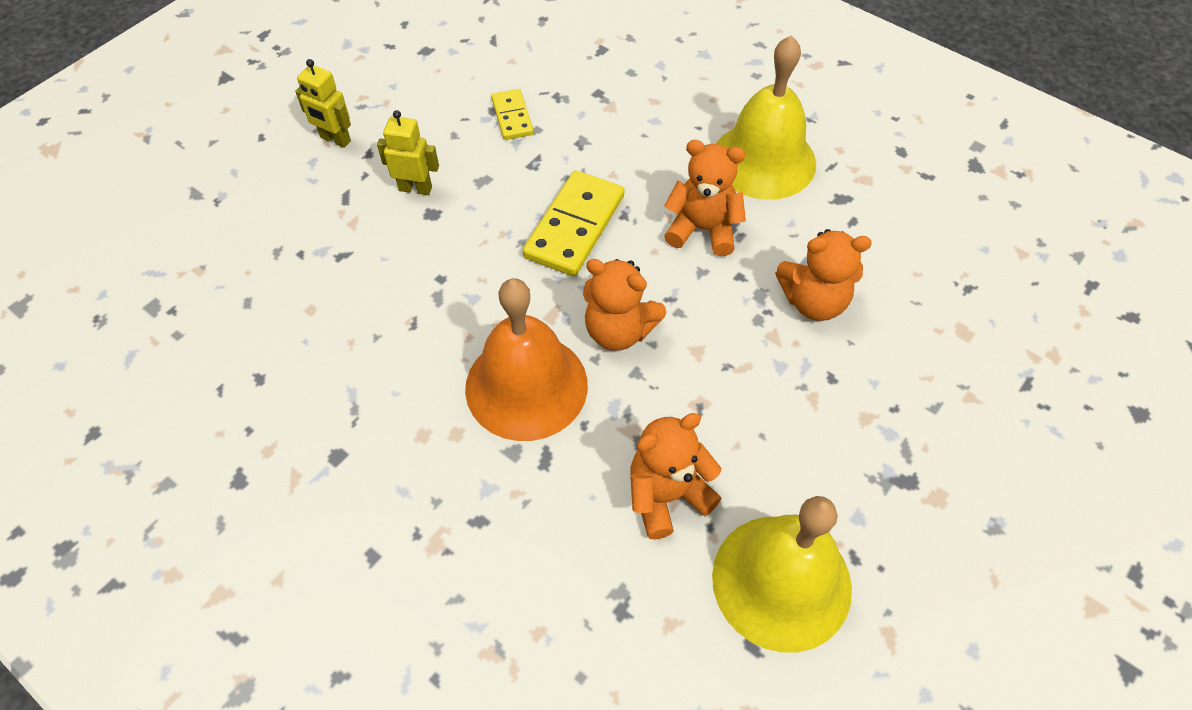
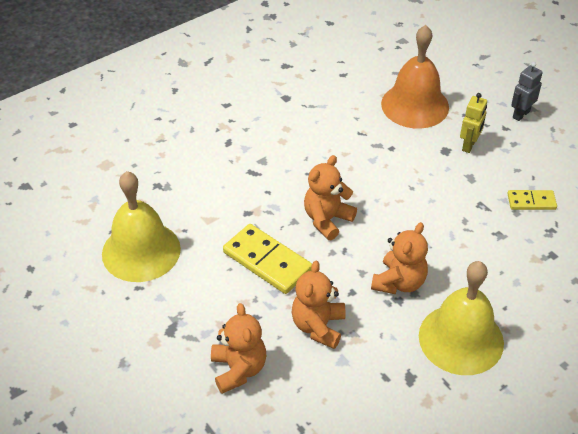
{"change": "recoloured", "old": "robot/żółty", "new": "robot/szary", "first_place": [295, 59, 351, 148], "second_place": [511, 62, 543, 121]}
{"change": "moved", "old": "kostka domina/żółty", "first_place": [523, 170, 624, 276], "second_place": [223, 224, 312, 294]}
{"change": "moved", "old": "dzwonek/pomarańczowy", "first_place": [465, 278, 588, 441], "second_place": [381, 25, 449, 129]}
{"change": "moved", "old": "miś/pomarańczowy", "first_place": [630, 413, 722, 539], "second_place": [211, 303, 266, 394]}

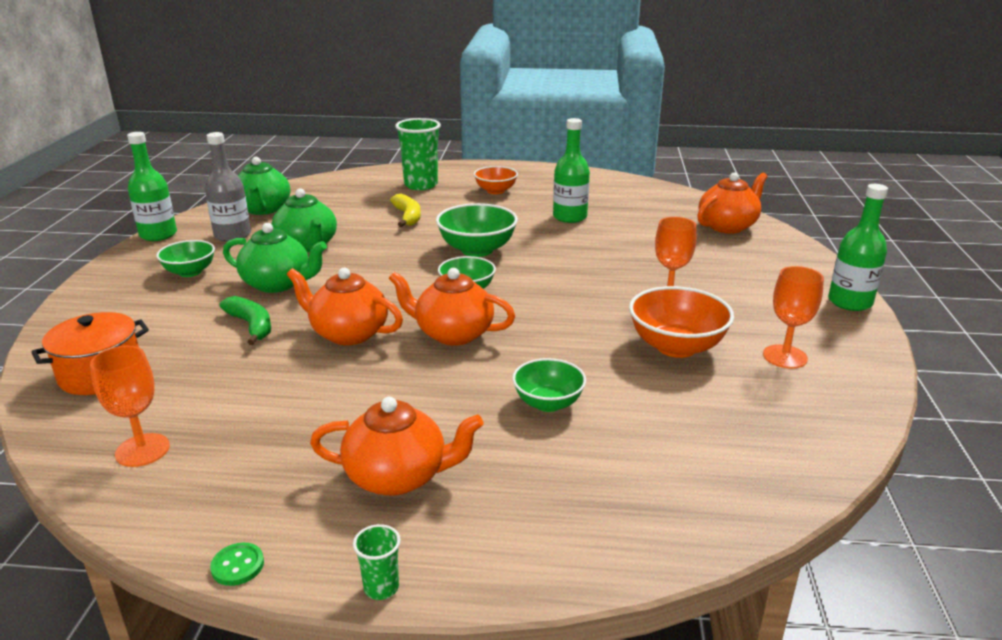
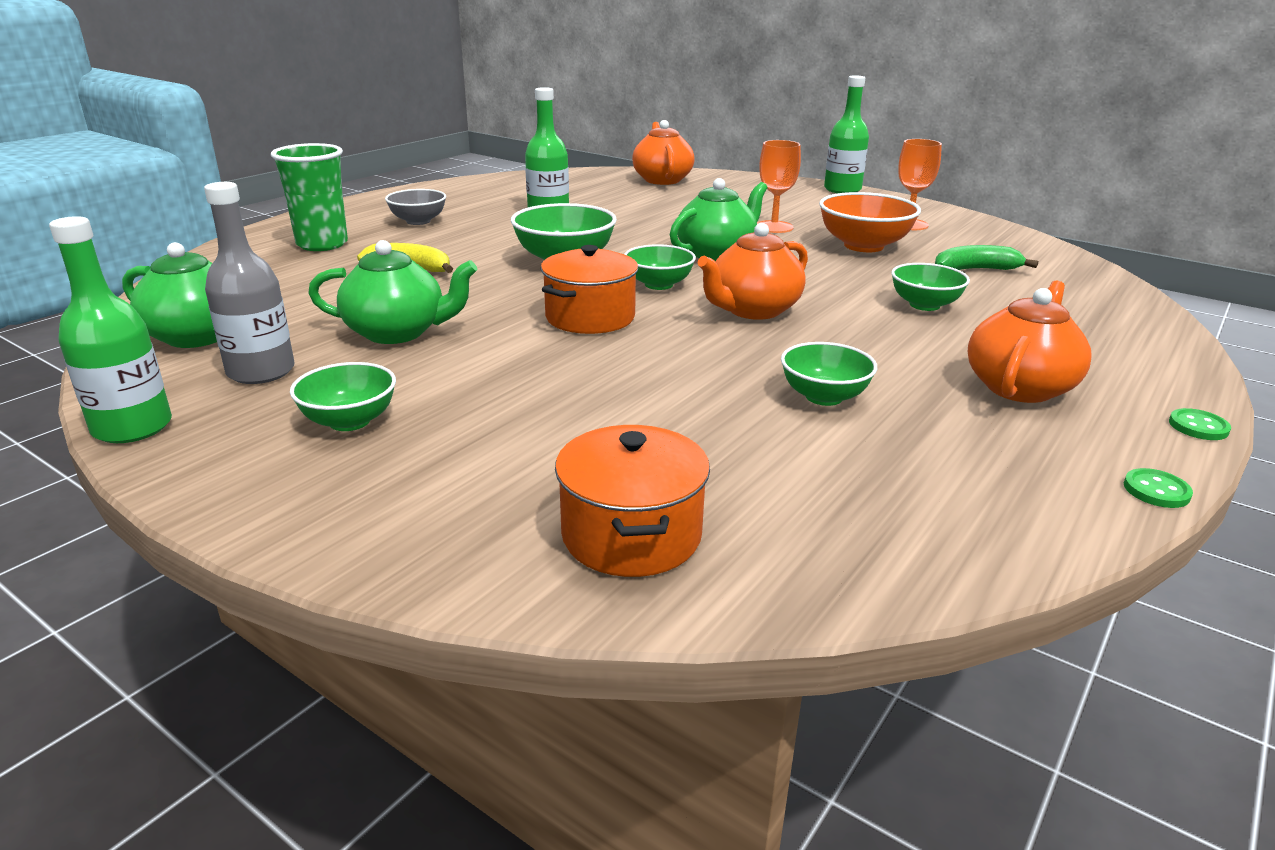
{"change": "recoloured", "old": "miska/pomarańczowy", "new": "miska/szary", "first_place": [474, 166, 518, 194], "second_place": [385, 189, 446, 225]}
{"change": "moved", "old": "imbryk/zielony", "first_place": [223, 223, 327, 293], "second_place": [670, 178, 767, 261]}
{"change": "removed", "old": "imbryk/pomarańczowy", "first_place": [287, 268, 403, 345]}
{"change": "moved", "old": "banan/zielony", "first_place": [220, 296, 271, 345], "second_place": [935, 245, 1038, 270]}
{"change": "removed", "old": "kielich/pomarańczowy", "first_place": [90, 346, 170, 467]}
{"change": "replaced", "old": "szklanka/zielony", "new": "guzik/zielony", "first_place": [353, 524, 401, 600], "second_place": [1169, 408, 1231, 440]}
{"change": "added", "new": "garnek/pomarańczowy", "second_place": [541, 245, 638, 334]}
{"change": "added", "new": "miska/zielony", "second_place": [781, 342, 877, 406]}

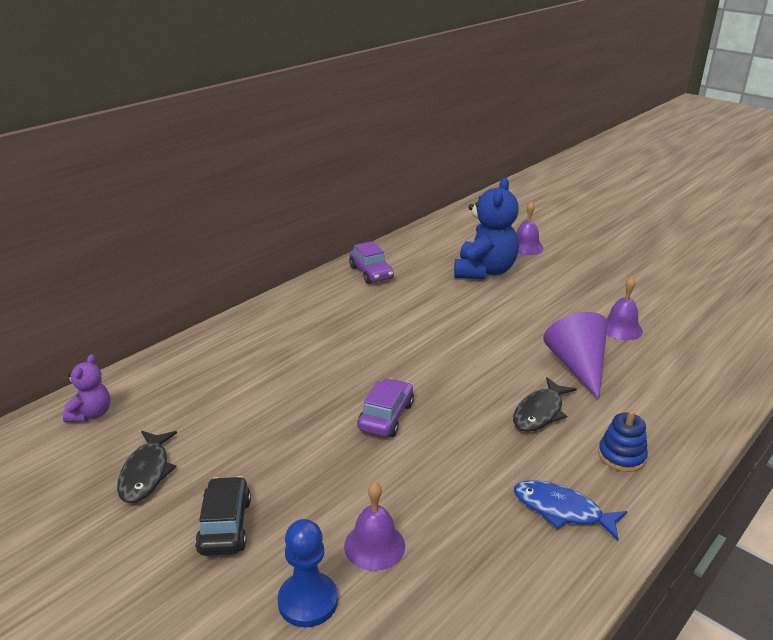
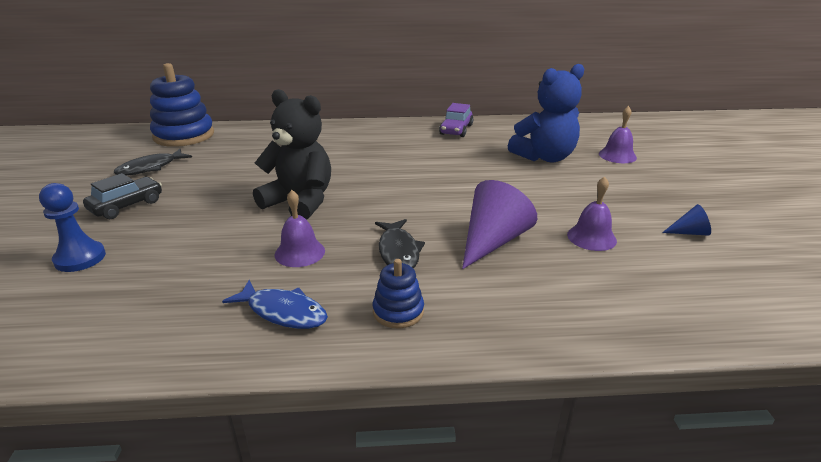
{"change": "replaced", "old": "miś/fioletowy", "new": "zabawka nakładanka/niebieski", "first_place": [63, 354, 110, 422], "second_place": [150, 63, 214, 147]}
{"change": "turned", "old": "ryba/czarny", "first_place": [513, 377, 577, 432], "second_place": [375, 219, 425, 268], "degrees": -90}
{"change": "replaced", "old": "samochód/fioletowy", "new": "miś/czarny", "first_place": [357, 378, 414, 437], "second_place": [253, 89, 331, 220]}
{"change": "turned", "old": "ryba/niebieski", "first_place": [514, 480, 627, 541], "second_place": [222, 280, 328, 329], "degrees": 135}
{"change": "moved", "old": "dzwonek/fioletowy", "first_place": [344, 482, 405, 571], "second_place": [275, 190, 325, 267]}
{"change": "added", "new": "stożek/niebieski", "second_place": [662, 204, 711, 236]}

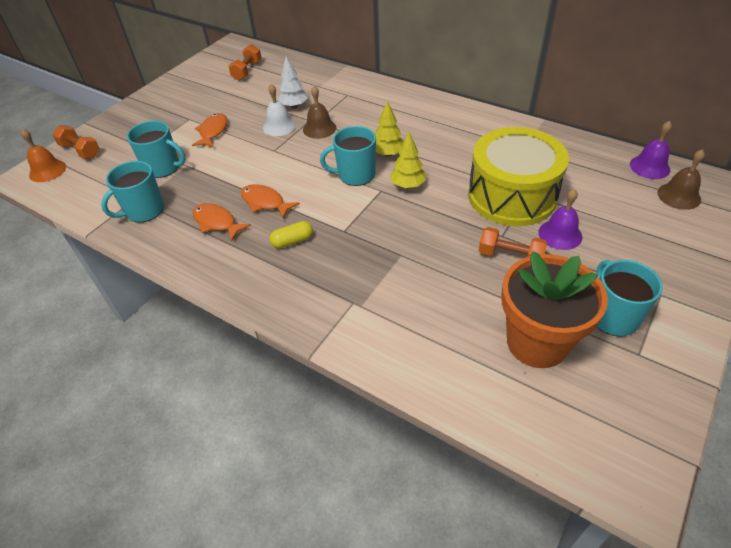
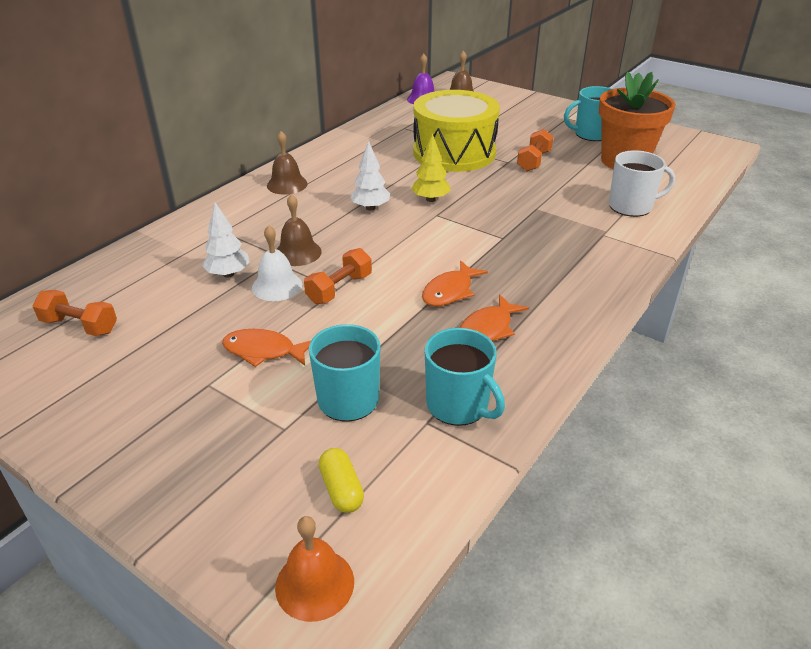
{"change": "recoloured", "old": "drzewko/żółty", "new": "drzewko/biały", "first_place": [375, 101, 404, 157], "second_place": [350, 141, 390, 211]}
{"change": "moved", "old": "hantel/pomarańczowy", "first_place": [53, 126, 100, 159], "second_place": [304, 248, 372, 304]}
{"change": "removed", "old": "kubek/turkusowy", "first_place": [320, 126, 376, 186]}
{"change": "removed", "old": "dzwonek/fioletowy", "first_place": [538, 189, 582, 250]}
{"change": "moved", "old": "kapsułka/żółty", "first_place": [269, 221, 313, 249], "second_place": [319, 448, 364, 513]}
{"change": "added", "new": "dzwonek/brązowy", "second_place": [267, 131, 308, 195]}
{"change": "added", "new": "kubek/biały", "second_place": [609, 150, 675, 217]}

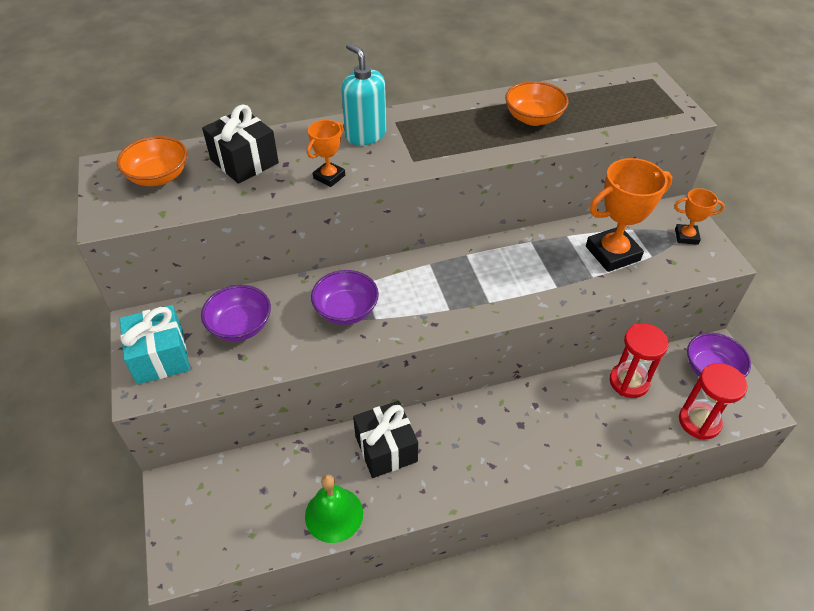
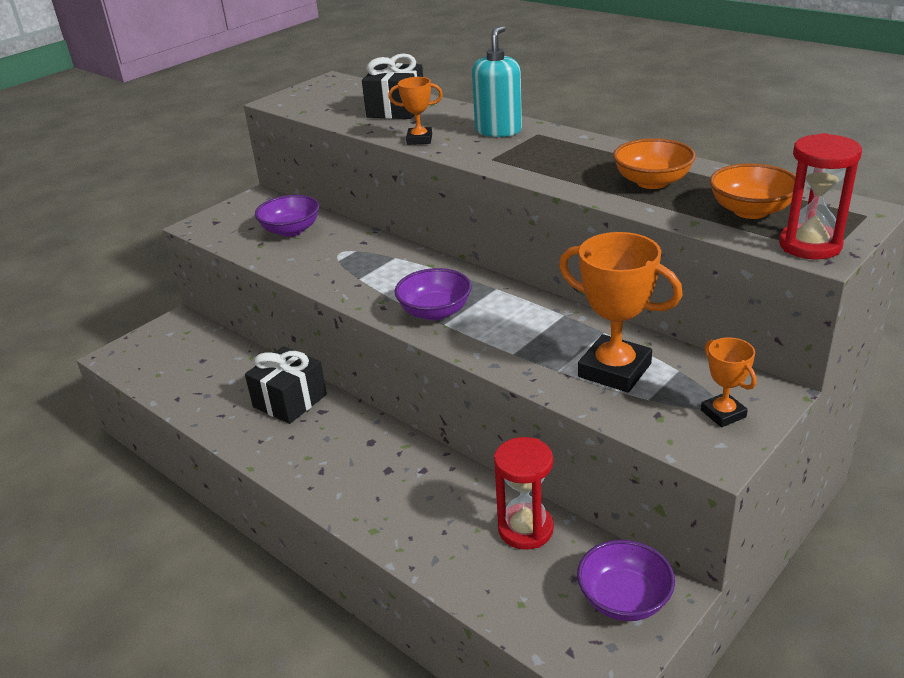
{"change": "moved", "old": "miska/pomarańczowy", "first_place": [117, 136, 187, 186], "second_place": [710, 163, 796, 219]}
{"change": "moved", "old": "miska/fioletowy", "first_place": [311, 270, 379, 325], "second_place": [394, 268, 472, 320]}
{"change": "removed", "old": "prezent/turkusowy", "first_place": [120, 305, 190, 385]}
{"change": "moved", "old": "klepsydra/czerwony", "first_place": [679, 363, 747, 440], "second_place": [779, 133, 862, 259]}
{"change": "removed", "old": "dzwonek/zielony", "first_place": [305, 474, 363, 543]}

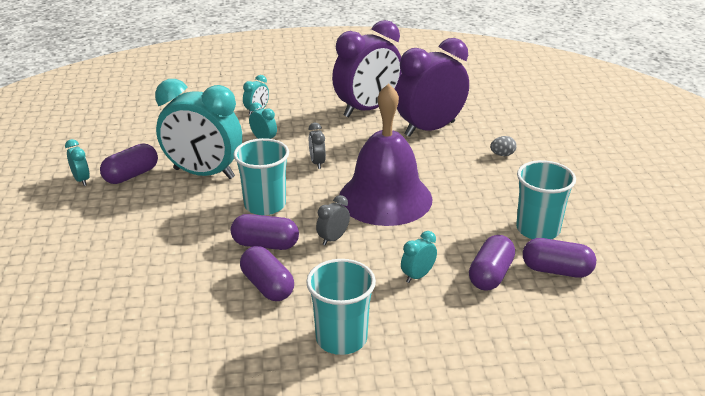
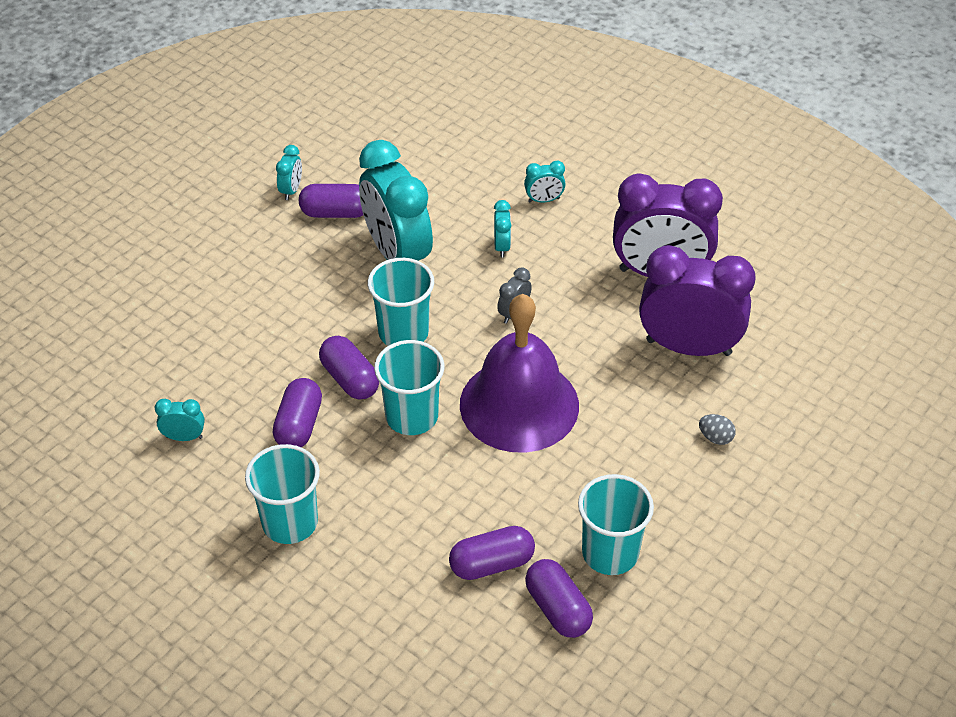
{"change": "replaced", "old": "budzik/szary", "new": "szklanka/turkusowy", "first_place": [316, 195, 350, 245], "second_place": [374, 340, 444, 435]}
{"change": "moved", "old": "budzik/turkusowy", "first_place": [401, 231, 437, 283], "second_place": [155, 399, 205, 441]}

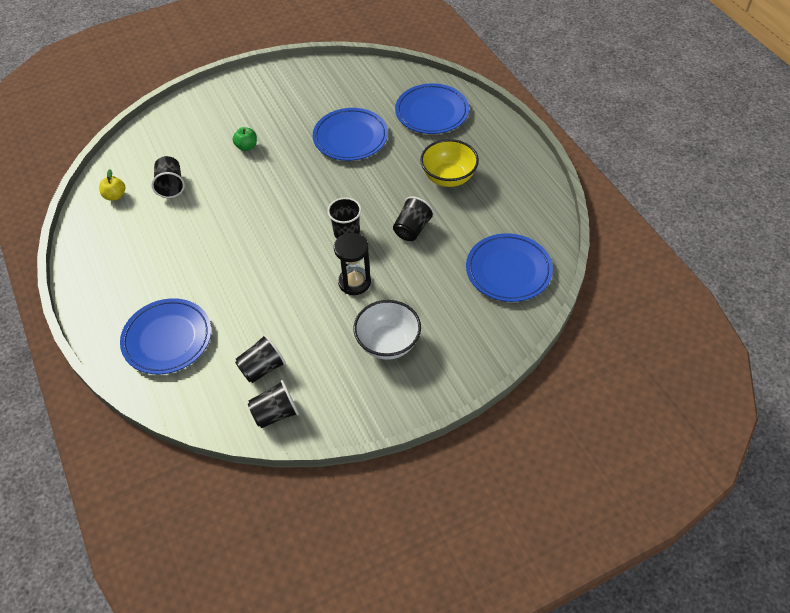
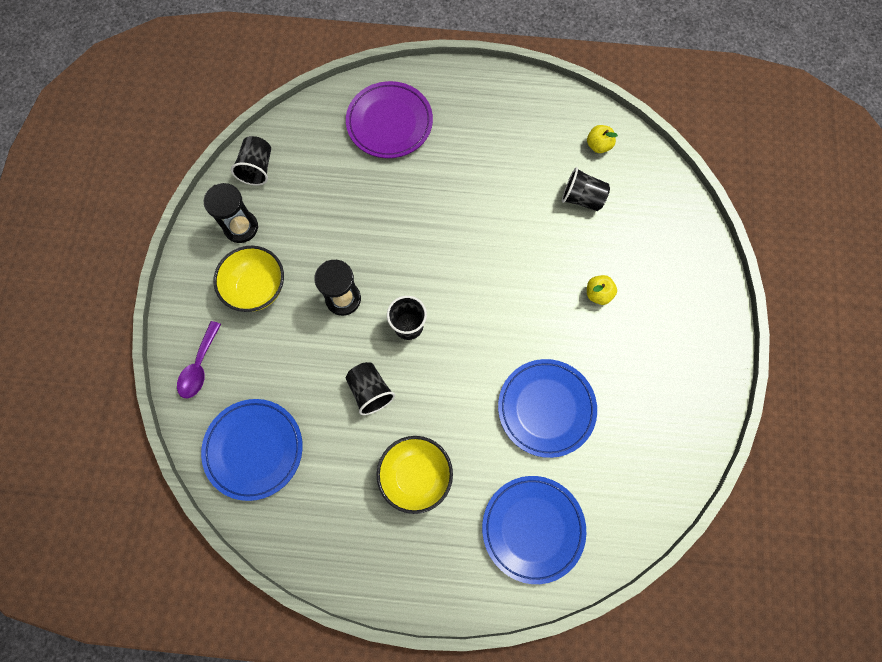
{"change": "recoloured", "old": "jabłko/zielony", "new": "jabłko/żółty", "first_place": [233, 127, 257, 151], "second_place": [587, 275, 617, 305]}
{"change": "recoloured", "old": "talerz/niebieski", "new": "talerz/fioletowy", "first_place": [120, 298, 211, 374], "second_place": [346, 81, 433, 158]}
{"change": "recoloured", "old": "miska/biały", "new": "miska/żółty", "first_place": [353, 300, 421, 360], "second_place": [213, 246, 284, 312]}
{"change": "removed", "old": "szklanka/czarny", "first_place": [235, 334, 286, 383]}
{"change": "added", "new": "klepsydra/czarny", "second_place": [204, 183, 258, 243]}
{"change": "added", "new": "łyżka/fioletowy", "second_place": [177, 321, 221, 398]}

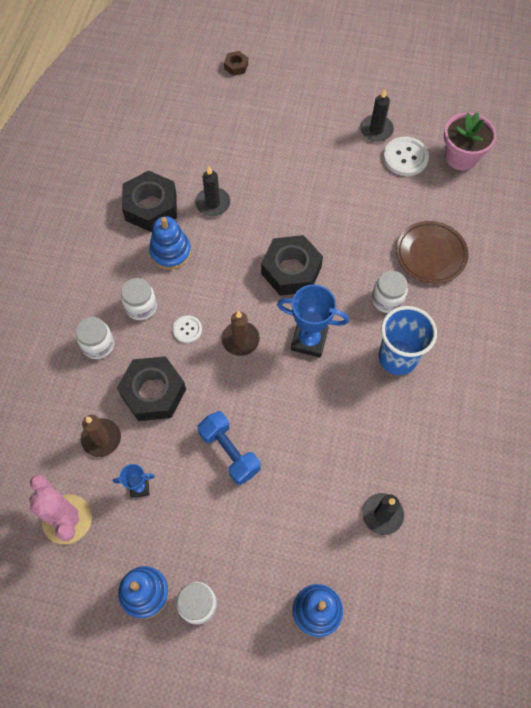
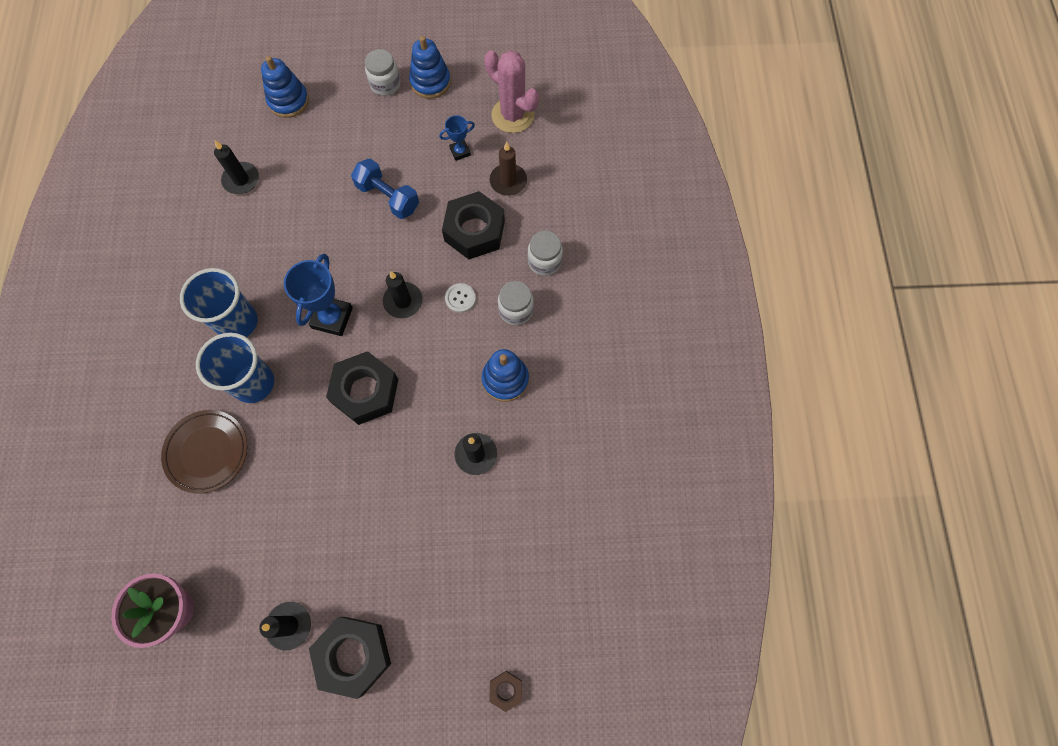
{"change": "removed", "old": "guzik/biały", "first_place": [383, 137, 429, 176]}
{"change": "moved", "old": "nakrętka/czarny", "first_place": [122, 170, 177, 232], "second_place": [309, 617, 391, 699]}
{"change": "replaced", "old": "słoik/biały", "new": "szklanka/niebieski", "first_place": [372, 271, 408, 313], "second_place": [196, 333, 274, 403]}
{"change": "turned", "old": "puchar/niebieski", "first_place": [277, 285, 349, 358], "second_place": [284, 254, 353, 336], "degrees": -75}
{"change": "recoloured", "old": "świeca/brązowy", "new": "świeca/czarny", "first_place": [222, 311, 260, 356], "second_place": [383, 271, 423, 318]}

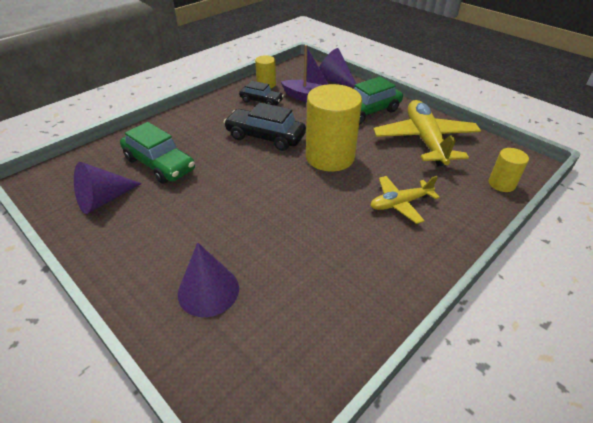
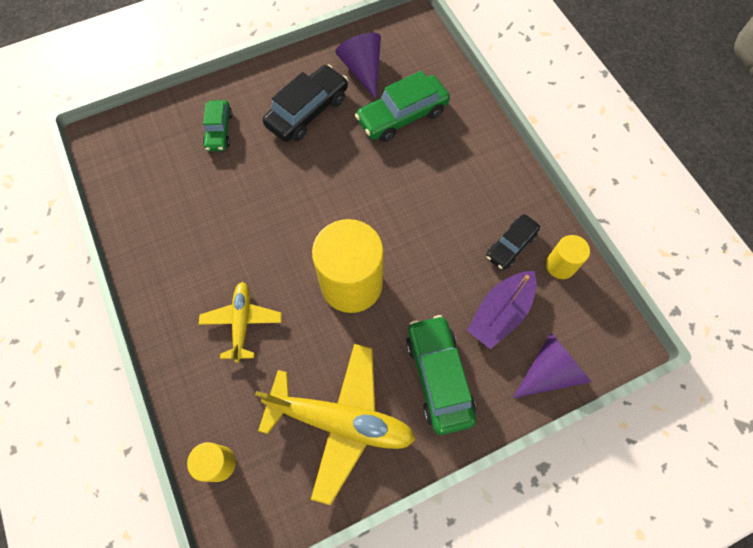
{"change": "moved", "old": "samochód/czarny", "first_place": [224, 102, 306, 151], "second_place": [263, 65, 348, 142]}
{"change": "replaced", "old": "stożek/fioletowy", "new": "samochód/zielony", "first_place": [178, 242, 239, 317], "second_place": [203, 100, 232, 151]}

